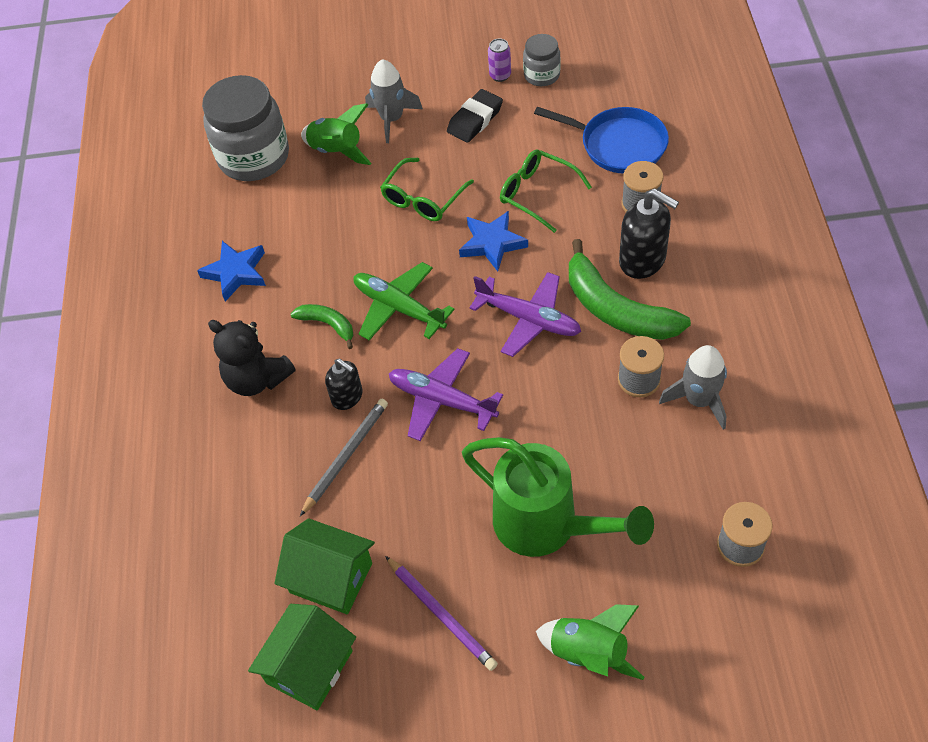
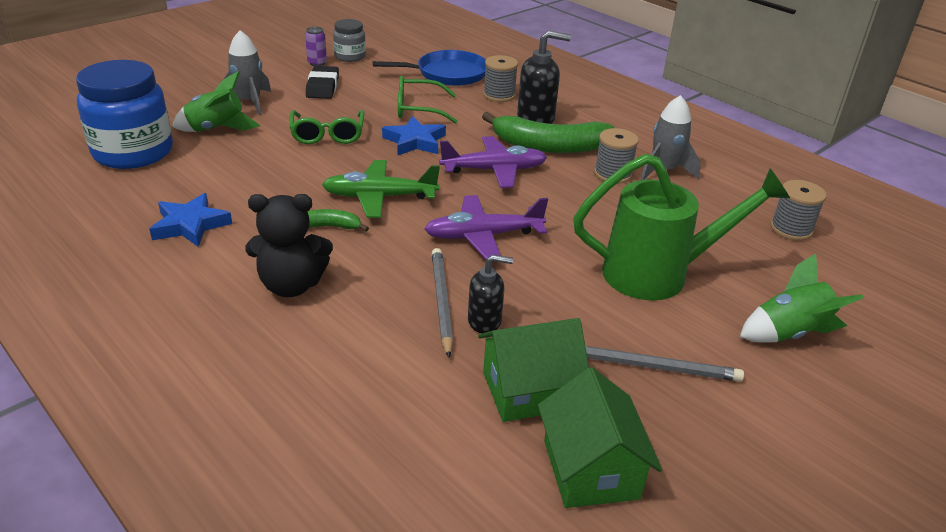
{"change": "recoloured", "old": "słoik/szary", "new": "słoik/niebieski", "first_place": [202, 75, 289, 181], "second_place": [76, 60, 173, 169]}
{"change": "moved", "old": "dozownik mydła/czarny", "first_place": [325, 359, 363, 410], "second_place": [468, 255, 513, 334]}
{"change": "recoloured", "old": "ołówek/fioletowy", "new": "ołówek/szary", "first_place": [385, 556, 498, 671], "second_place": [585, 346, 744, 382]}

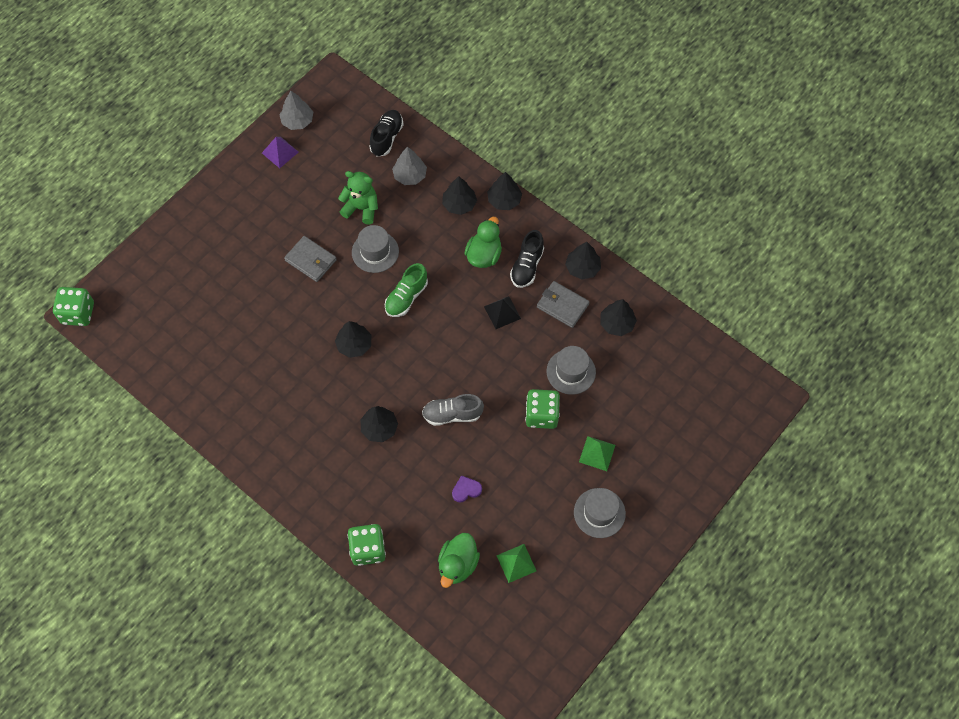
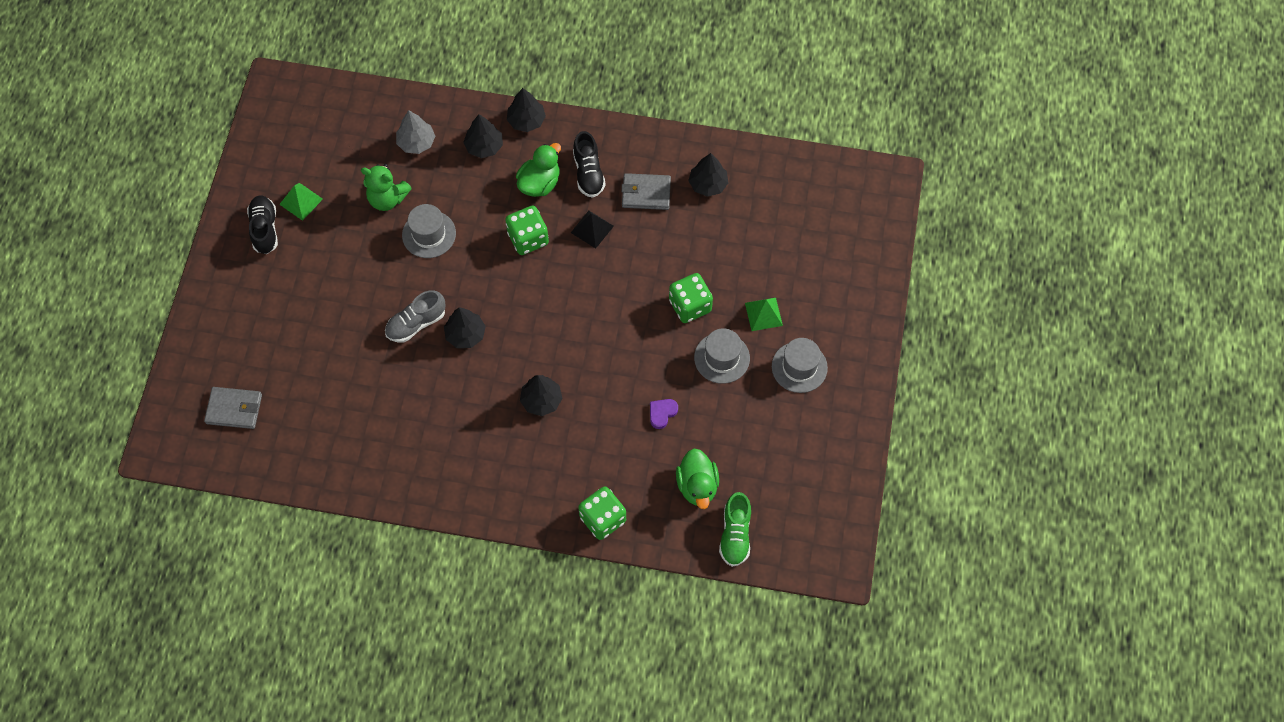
{"change": "removed", "old": "drzewko/szary", "first_place": [279, 91, 313, 130]}
{"change": "moved", "old": "but/czarny", "first_place": [369, 110, 404, 156], "second_place": [247, 195, 278, 254]}
{"change": "removed", "old": "piramida/fioletowy", "first_place": [262, 137, 299, 168]}
{"change": "turned", "old": "miś/zielony", "first_place": [338, 171, 378, 224], "second_place": [361, 164, 412, 211], "degrees": -150}
{"change": "turned", "old": "kaczka/zielony", "first_place": [464, 217, 502, 268], "second_place": [516, 143, 561, 197], "degrees": 45}
{"change": "moved", "old": "portfel/szary", "first_place": [284, 236, 337, 282], "second_place": [204, 387, 262, 429]}
{"change": "removed", "old": "drzewko/czarny", "first_place": [565, 242, 601, 280]}
{"change": "moved", "old": "but/zielony", "first_place": [385, 263, 428, 317], "second_place": [719, 492, 751, 567]}
{"change": "moved", "old": "kostka do gry/zielony", "first_place": [53, 287, 94, 326], "second_place": [505, 206, 549, 255]}
{"change": "moved", "old": "kapelusz/szary", "first_place": [546, 346, 596, 395], "second_place": [694, 328, 750, 384]}
{"change": "moved", "old": "but/szary", "first_place": [422, 394, 484, 426], "second_place": [385, 290, 445, 342]}
{"change": "moved", "old": "piramida/zielony", "first_place": [496, 544, 536, 583], "second_place": [279, 183, 323, 221]}

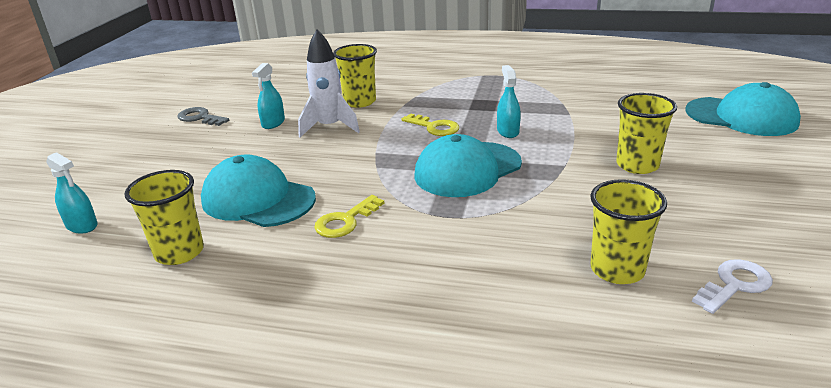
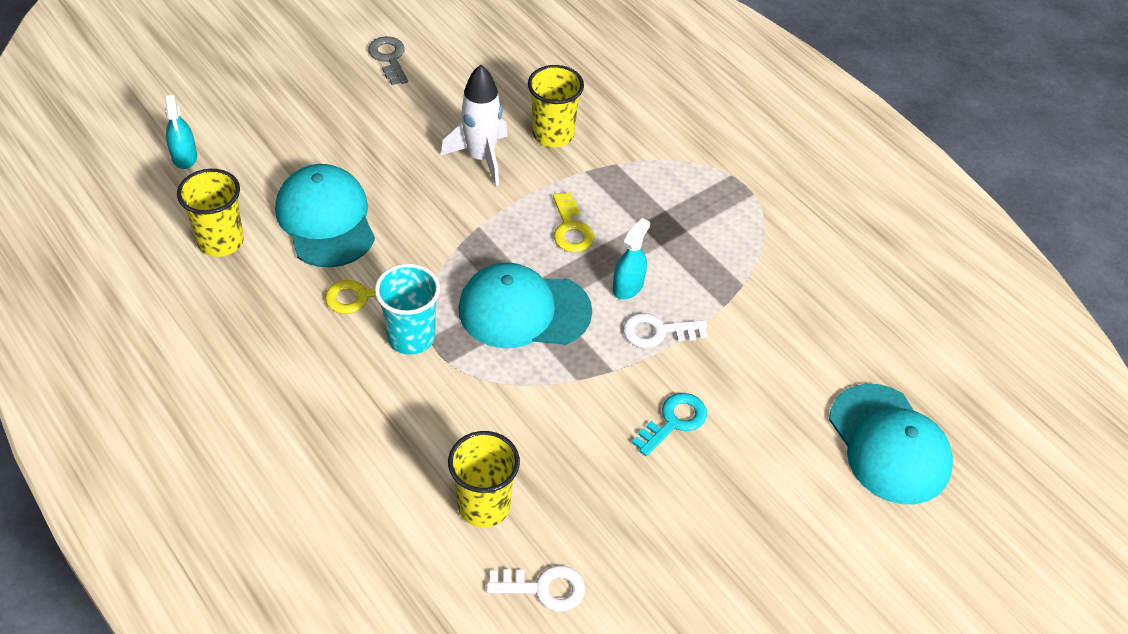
{"change": "removed", "old": "spryskiwacz/turkusowy", "first_place": [252, 63, 285, 129]}
{"change": "replaced", "old": "szklanka/żółty", "new": "klucz/turkusowy", "first_place": [616, 93, 677, 174], "second_place": [632, 393, 707, 456]}
{"change": "added", "new": "szklanka/turkusowy", "second_place": [375, 264, 440, 355]}
{"change": "added", "new": "klucz/biały", "second_place": [623, 313, 707, 348]}

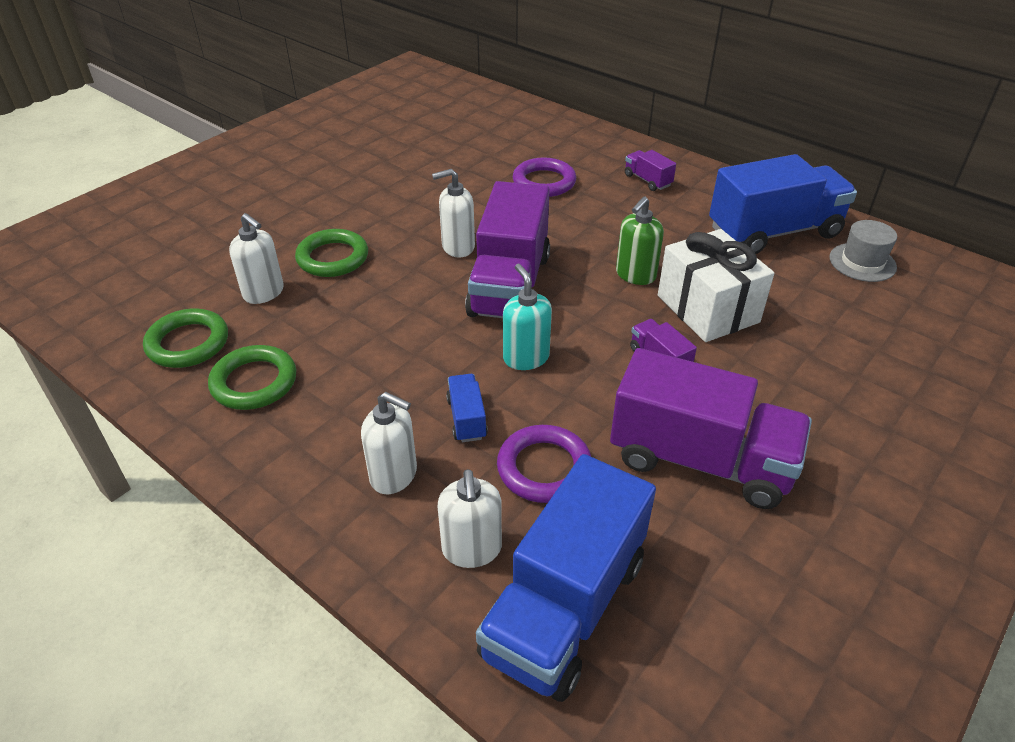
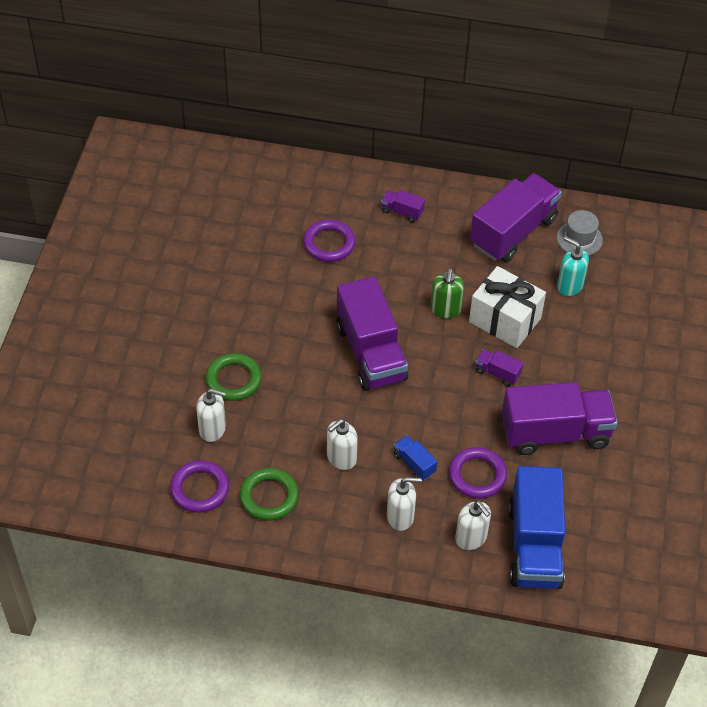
{"change": "recoloured", "old": "ciężarówka/niebieski", "new": "ciężarówka/fioletowy", "first_place": [709, 154, 857, 254], "second_place": [470, 173, 562, 262]}
{"change": "moved", "old": "dozownik mydła/biały", "first_place": [432, 169, 475, 257], "second_place": [327, 419, 358, 470]}
{"change": "moved", "old": "dozownik mydła/turkusowy", "first_place": [503, 264, 552, 370], "second_place": [557, 237, 589, 296]}
{"change": "recoloured", "old": "pierścień/zielony", "new": "pierścień/fioletowy", "first_place": [143, 308, 228, 368], "second_place": [170, 460, 229, 513]}

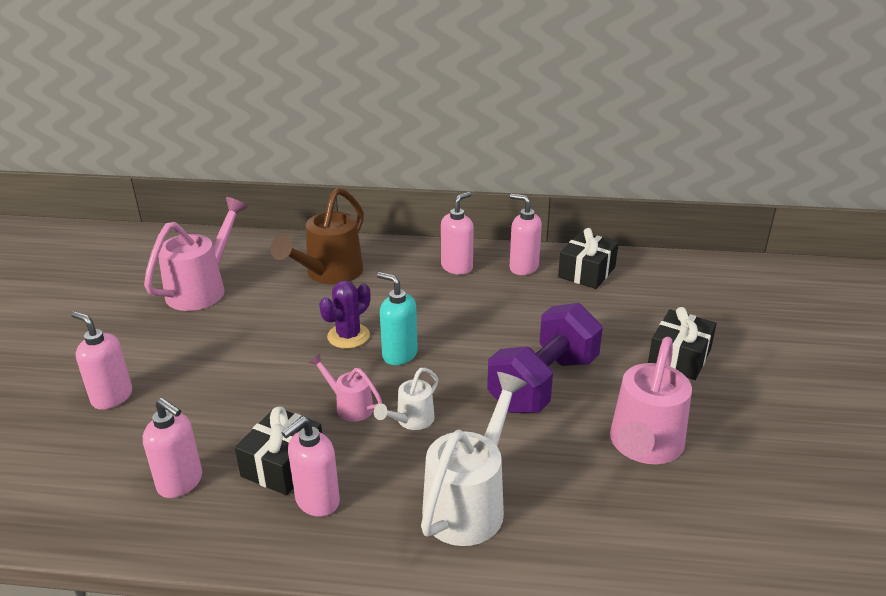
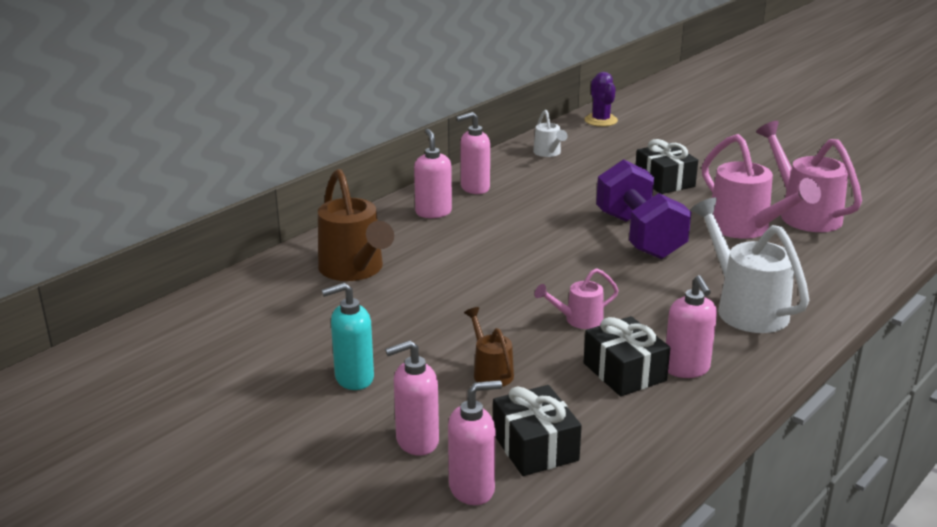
{"change": "moved", "old": "konewka/różowy", "first_place": [144, 197, 248, 311], "second_place": [756, 121, 862, 232]}
{"change": "moved", "old": "prezent/czarny", "first_place": [558, 228, 619, 289], "second_place": [493, 385, 582, 476]}
{"change": "moved", "old": "dozownik mydła/turkusowy", "first_place": [377, 272, 418, 365], "second_place": [321, 283, 374, 390]}
{"change": "moved", "old": "kaktus/fioletowy", "first_place": [319, 281, 370, 349], "second_place": [584, 72, 618, 127]}
{"change": "moved", "old": "konewka/biały", "first_place": [374, 368, 439, 430], "second_place": [533, 110, 568, 157]}
{"change": "moved", "old": "dozownik mydła/różowy", "first_place": [143, 398, 202, 498], "second_place": [448, 380, 502, 505]}
{"change": "added", "new": "konewka/brązowy", "second_place": [464, 307, 514, 387]}

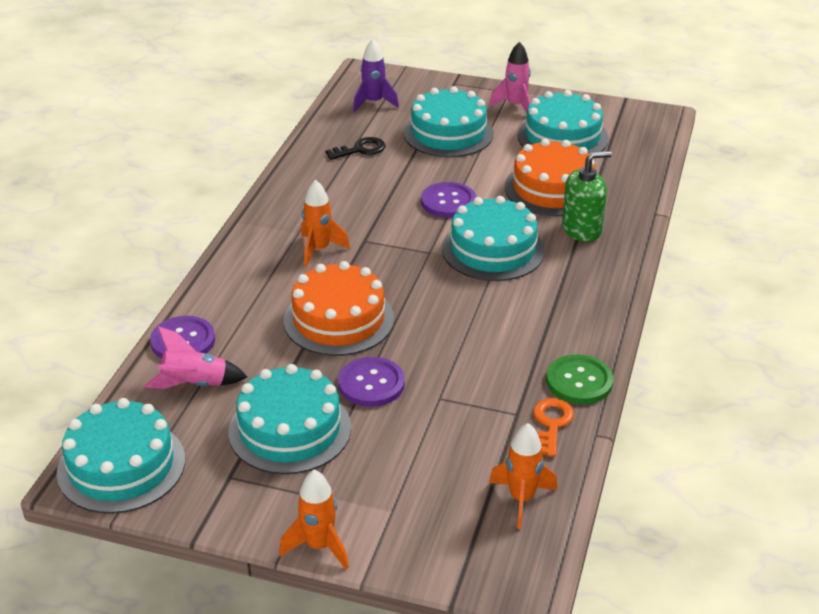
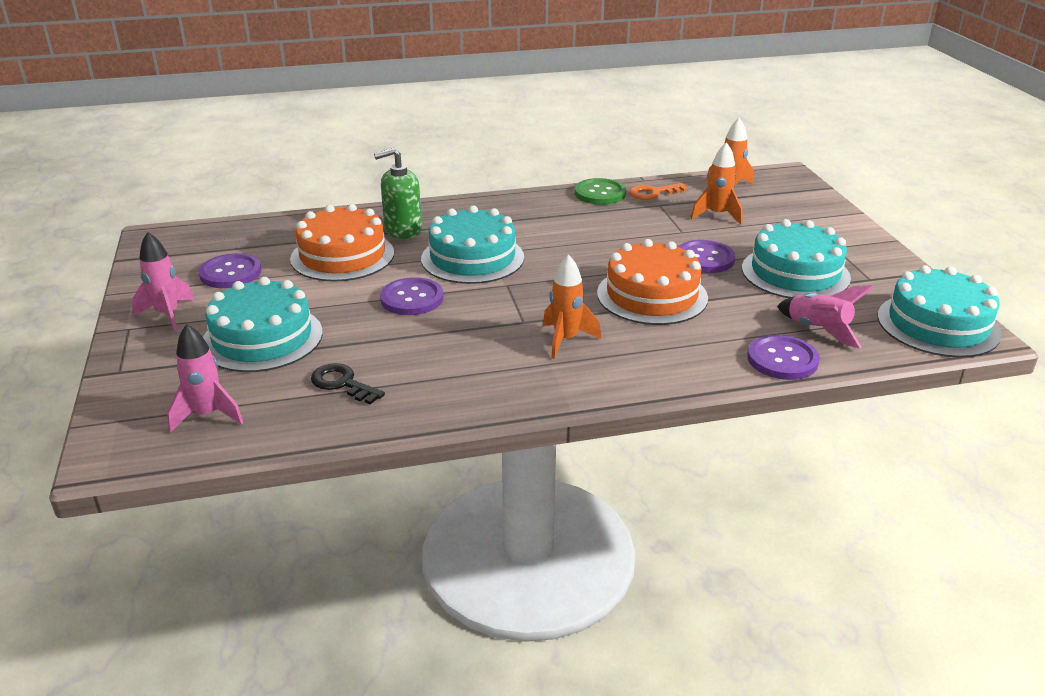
{"change": "recoloured", "old": "rakieta/fioletowy", "new": "rakieta/różowy", "first_place": [353, 39, 399, 112], "second_place": [167, 324, 244, 433]}
{"change": "replaced", "old": "tort/turkusowy", "new": "guzik/fioletowy", "first_place": [517, 90, 609, 154], "second_place": [198, 253, 261, 288]}
{"change": "turned", "old": "dozownik mydła/zielony", "first_place": [562, 151, 612, 242], "second_place": [374, 148, 422, 239], "degrees": -60}
{"change": "moved", "old": "rakieta/pomarańczowy", "first_place": [279, 470, 349, 569], "second_place": [691, 142, 743, 224]}

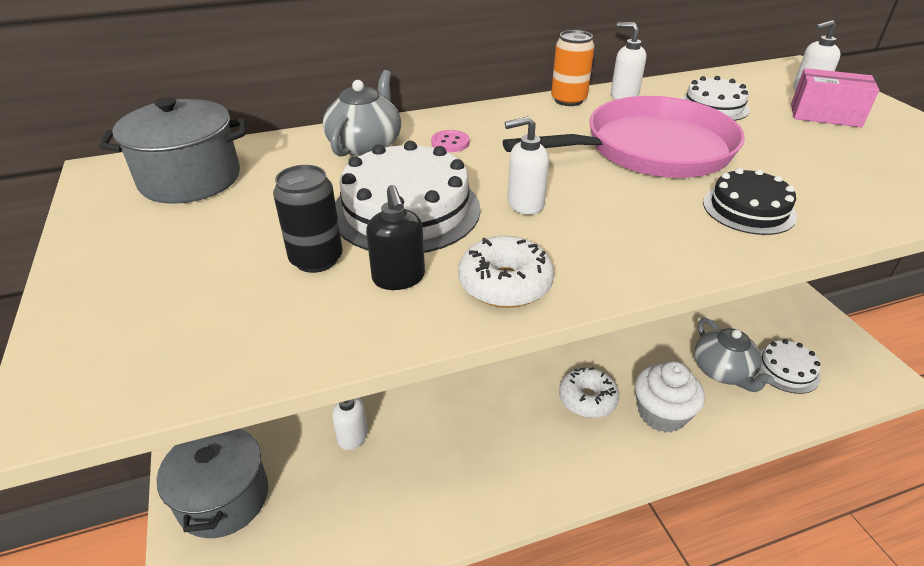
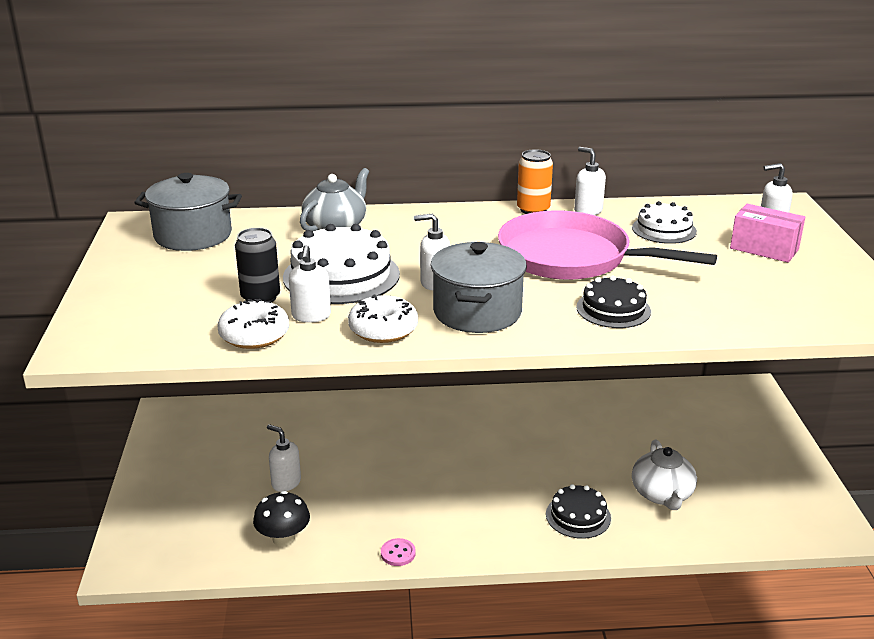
{"change": "turned", "old": "patelnia/różowy", "first_place": [503, 96, 745, 178], "second_place": [498, 210, 717, 280], "degrees": -150}
{"change": "moved", "old": "guzik/różowy", "first_place": [431, 130, 470, 152], "second_place": [381, 538, 416, 566]}
{"change": "recoloured", "old": "dozownik mydła/czarny", "new": "dozownik mydła/biały", "first_place": [366, 185, 425, 290], "second_place": [289, 245, 331, 323]}
{"change": "recoloured", "old": "imbryk/szary", "new": "imbryk/biały", "first_place": [694, 318, 774, 392], "second_place": [632, 439, 697, 510]}
{"change": "removed", "old": "tort/biały", "first_place": [758, 339, 821, 394]}
{"change": "replaced", "old": "muffinka/biały", "new": "tort/czarny", "first_place": [635, 361, 705, 433], "second_place": [546, 484, 611, 539]}
{"change": "moved", "old": "donut/biały", "first_place": [559, 367, 619, 418], "second_place": [217, 299, 289, 349]}
{"change": "moved", "old": "garnek/szary", "first_place": [156, 429, 268, 538], "second_place": [431, 242, 527, 333]}
{"change": "added", "new": "grzyb/czarny", "second_place": [253, 491, 310, 546]}

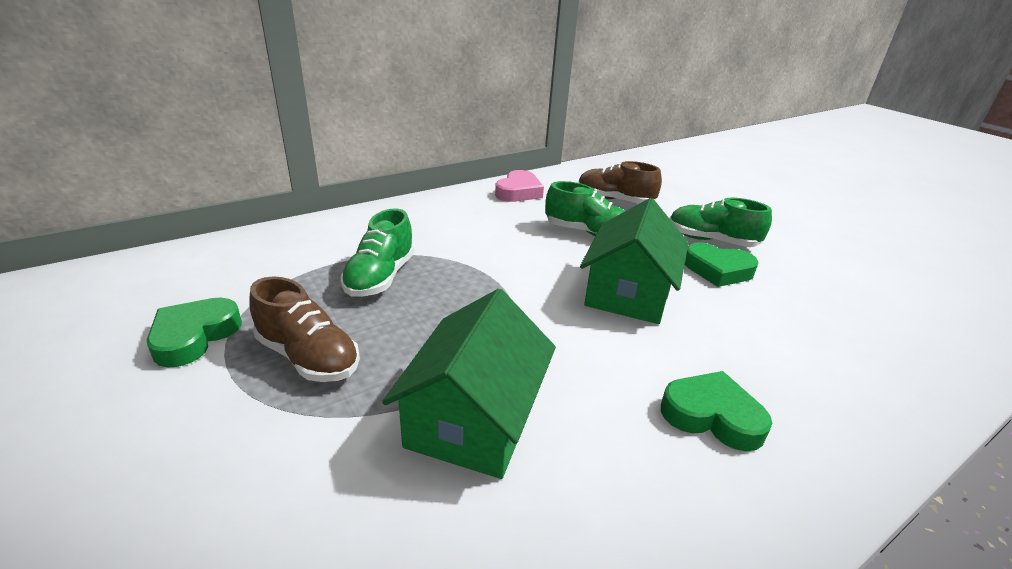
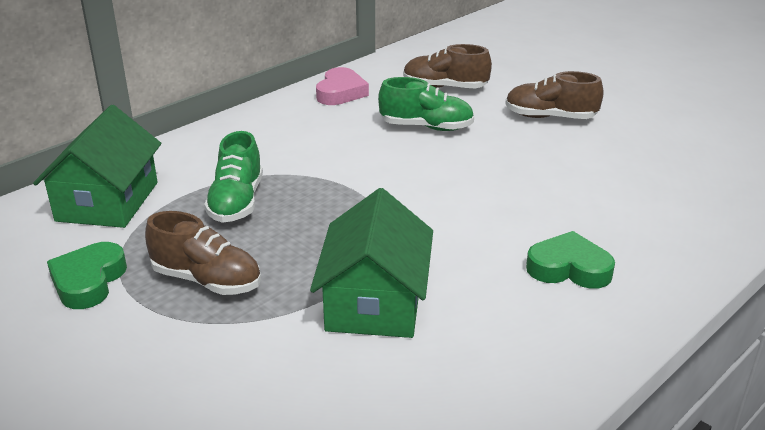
{"change": "moved", "old": "domek/zielony", "first_place": [580, 198, 688, 324], "second_place": [33, 105, 161, 228]}
{"change": "recoloured", "old": "but/zielony", "new": "but/brązowy", "first_place": [669, 198, 772, 247], "second_place": [505, 71, 604, 119]}
{"change": "removed", "old": "serce/zielony", "first_place": [685, 242, 759, 287]}

